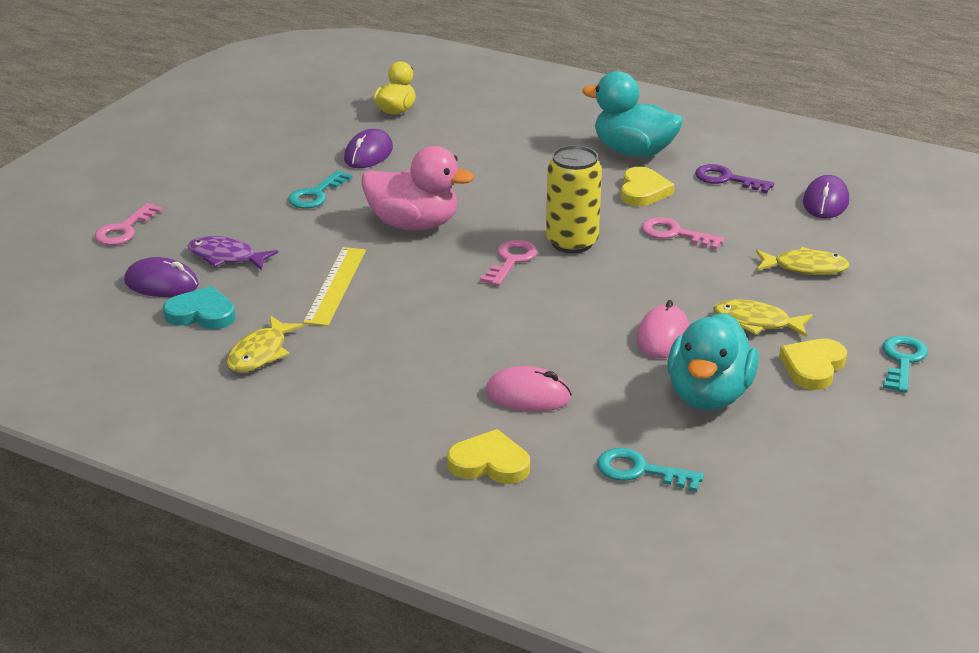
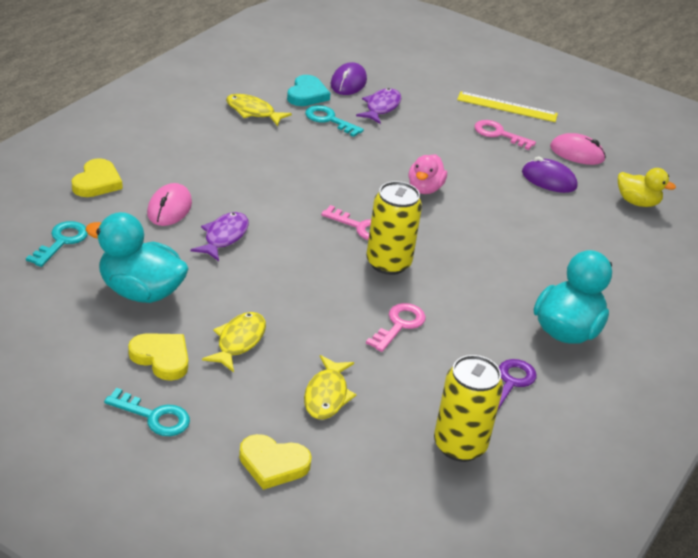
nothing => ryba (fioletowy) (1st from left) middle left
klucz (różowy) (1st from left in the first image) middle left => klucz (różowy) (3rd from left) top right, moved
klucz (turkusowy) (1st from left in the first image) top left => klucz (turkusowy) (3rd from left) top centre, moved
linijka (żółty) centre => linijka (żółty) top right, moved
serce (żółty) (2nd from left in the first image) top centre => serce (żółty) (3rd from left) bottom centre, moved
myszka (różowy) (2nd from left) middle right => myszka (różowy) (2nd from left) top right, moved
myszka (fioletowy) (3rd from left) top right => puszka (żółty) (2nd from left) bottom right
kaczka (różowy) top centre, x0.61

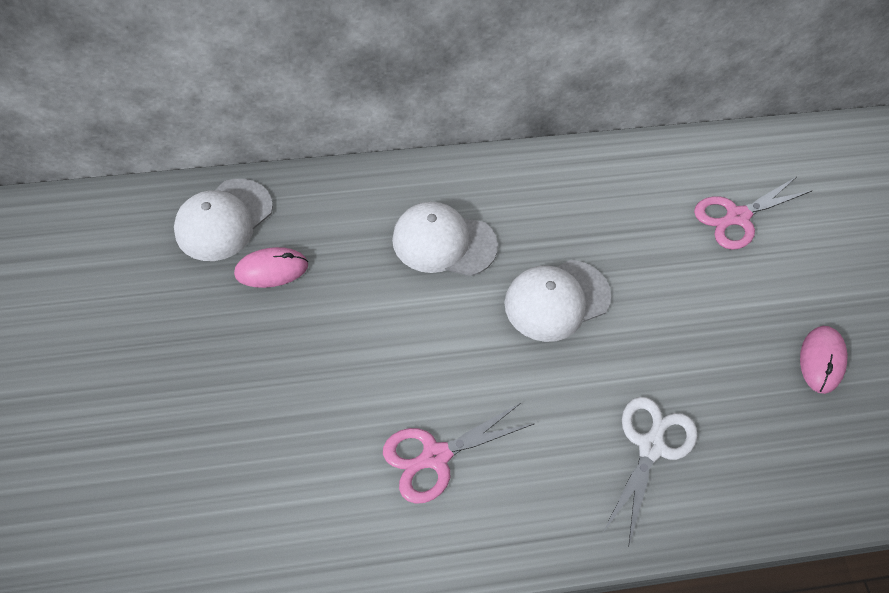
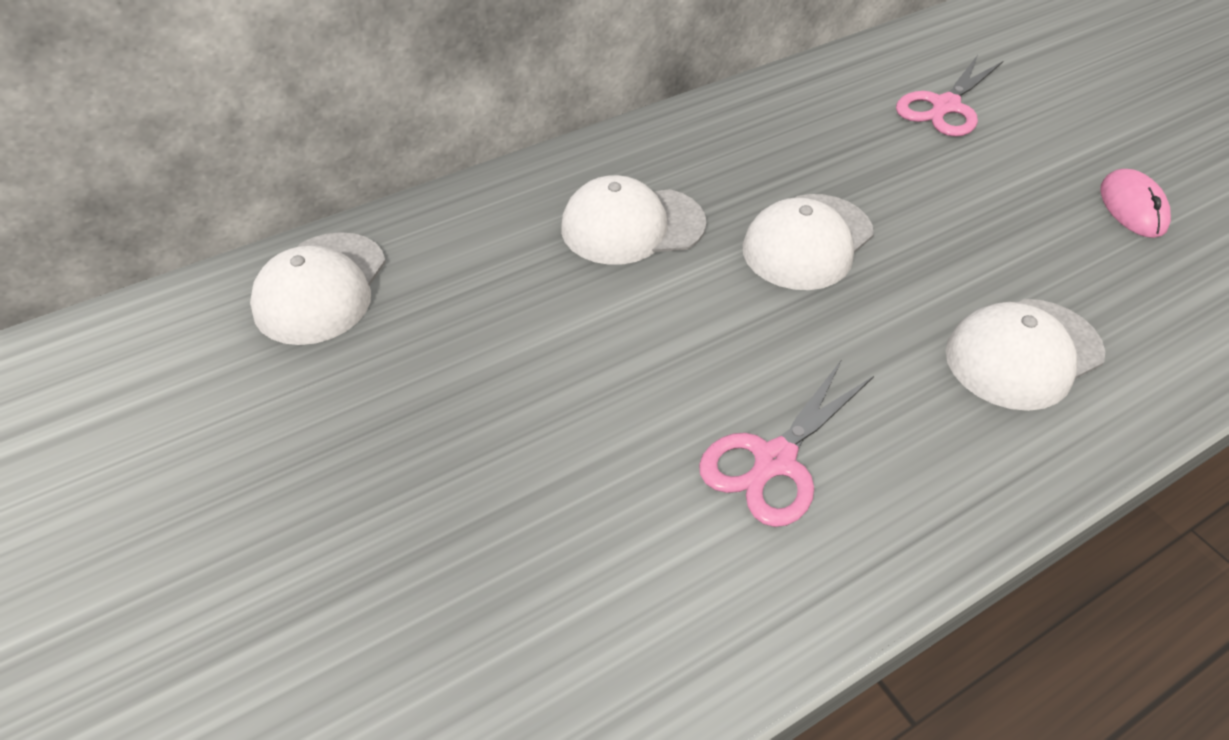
myszka (różowy) (1st from left) middle left => nothing
nożyczki (biały) bottom right => czapka (biały) (4th from left) middle right

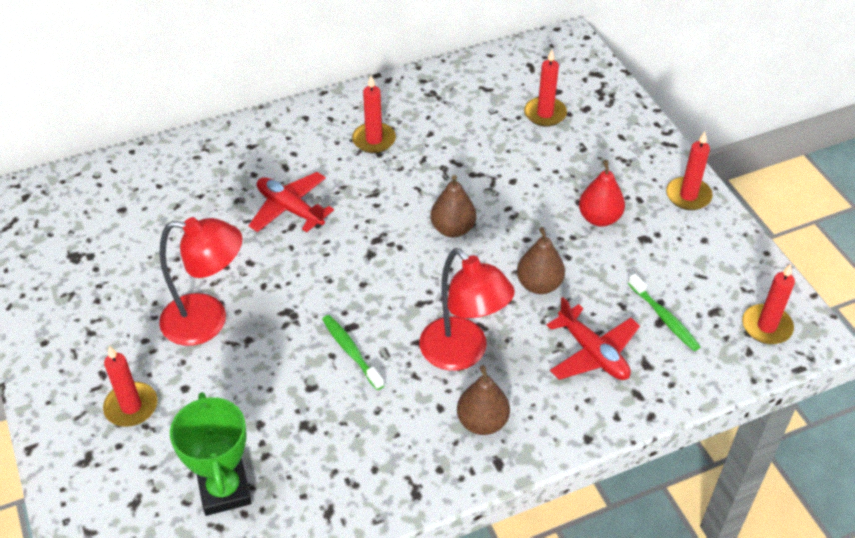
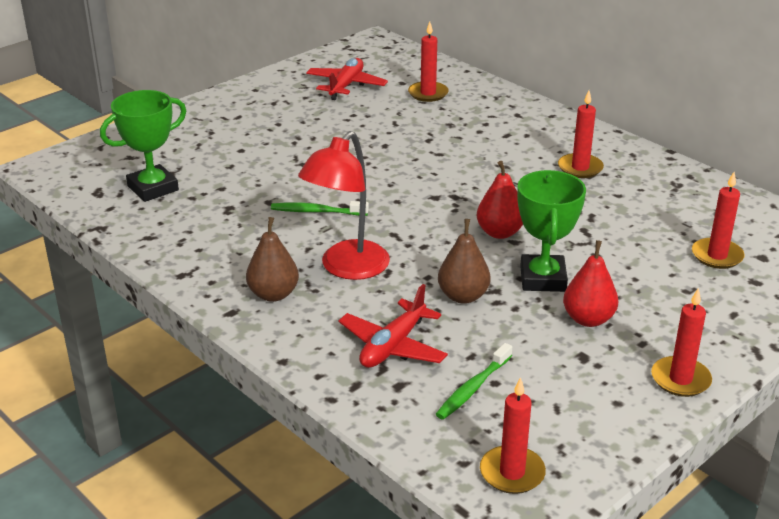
lampka (czerwony) (1st from left) middle left => nothing
nothing => puchar (zielony) (2nd from left) middle right
świeca (czerwony) (1st from left) bottom left => świeca (czerwony) (1st from left) top centre, moved
samolot (czerwony) (1st from left) centre => samolot (czerwony) (1st from left) top centre, moved
gruszka (brązowy) (1st from left) centre => gruszka (czerwony) (1st from left) centre
szczoteczka do zębów (zielony) (1st from left) centre, 120 degrees counterclockwise

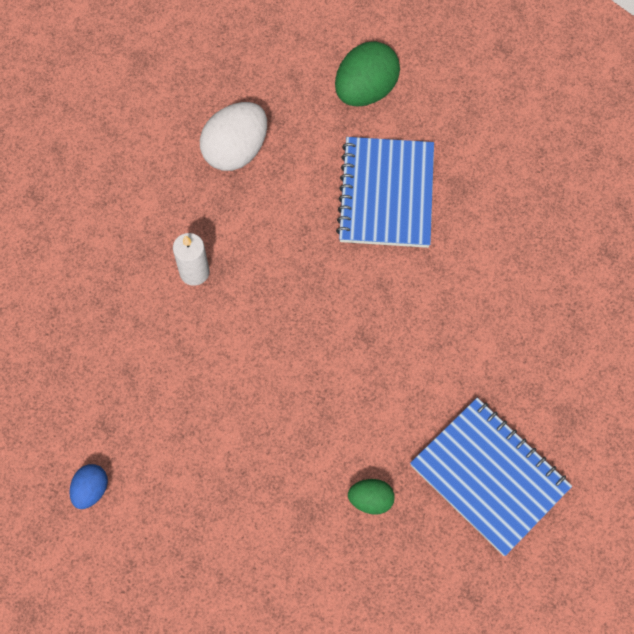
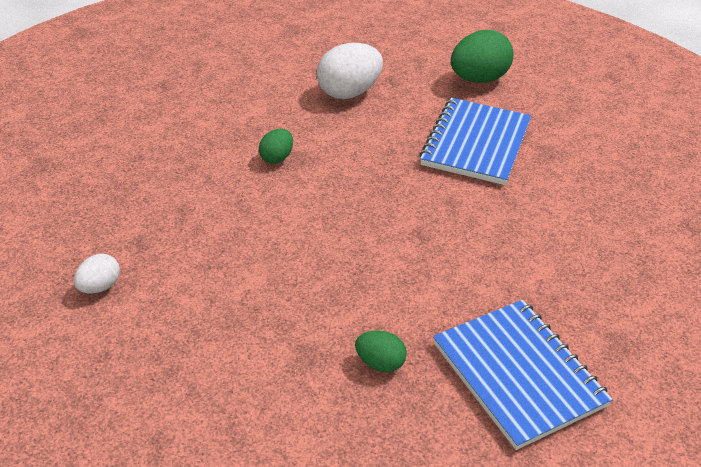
świeca (biały) middle left => jajko (zielony) (1st from left) top centre
jajko (niebieski) bottom left => jajko (biały) (1st from left) middle left

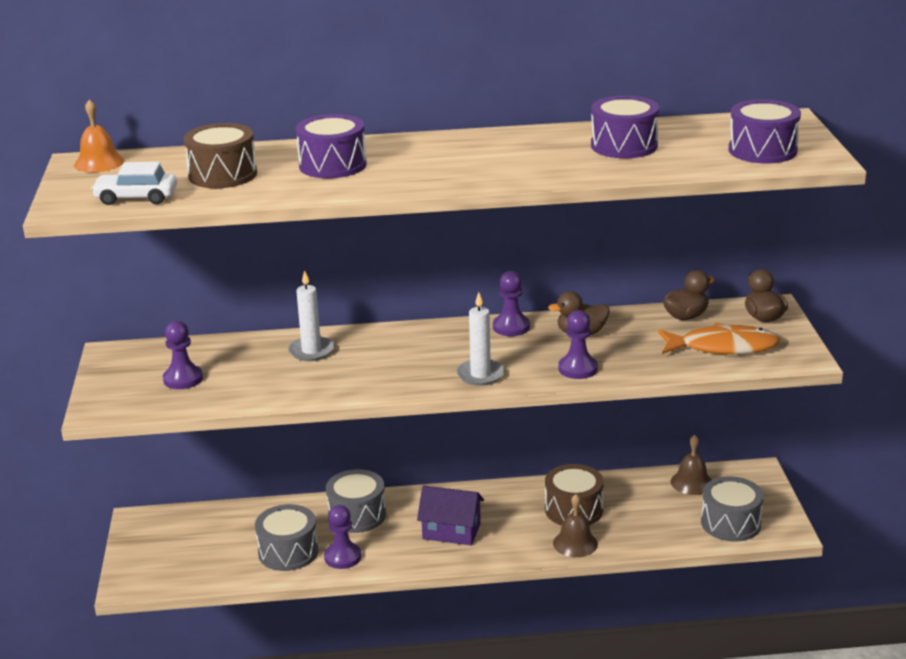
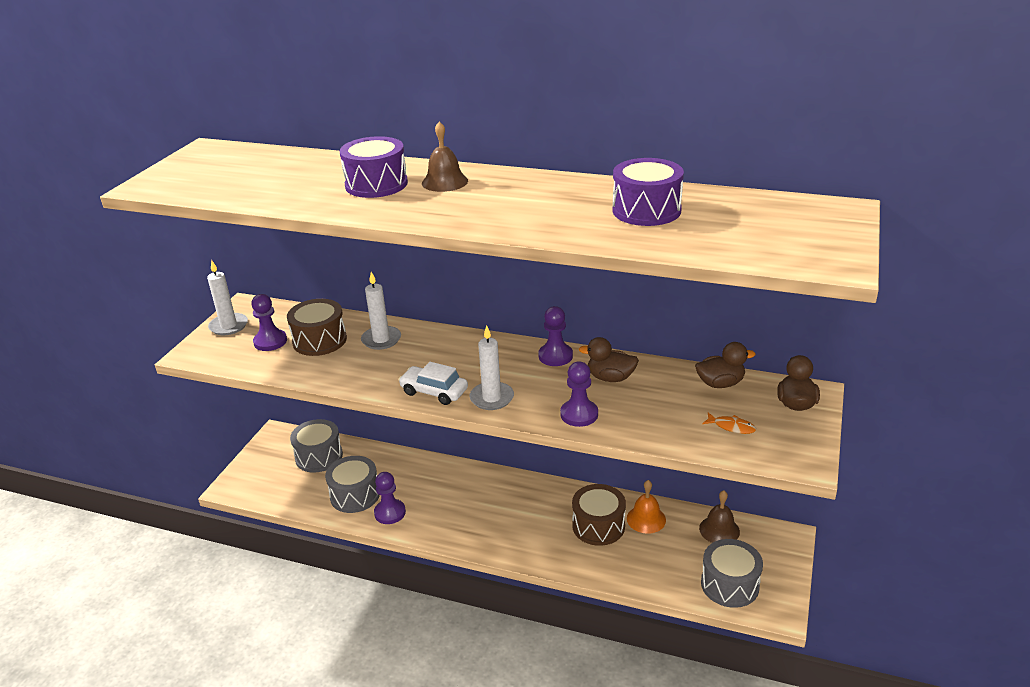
domek (fioletowy) bottom centre => nothing
bęben (fioletowy) (3rd from left) top right => nothing
nothing => świeca (biały) (1st from left) middle left
dzwonek (pomarańczowy) top left => dzwonek (pomarańczowy) bottom centre, moved
samochód (biały) top left => samochód (biały) centre, moved
bęben (brązowy) (1st from left) top left => bęben (brązowy) (1st from left) middle left, moved
bęben (szary) (2nd from left in the first image) bottom centre => bęben (szary) (1st from left) middle left, moved
dzwonek (brązowy) (1st from left) bottom centre => dzwonek (brązowy) (1st from left) top centre, moved
ryba (pomarańczowy) middle right, x0.43

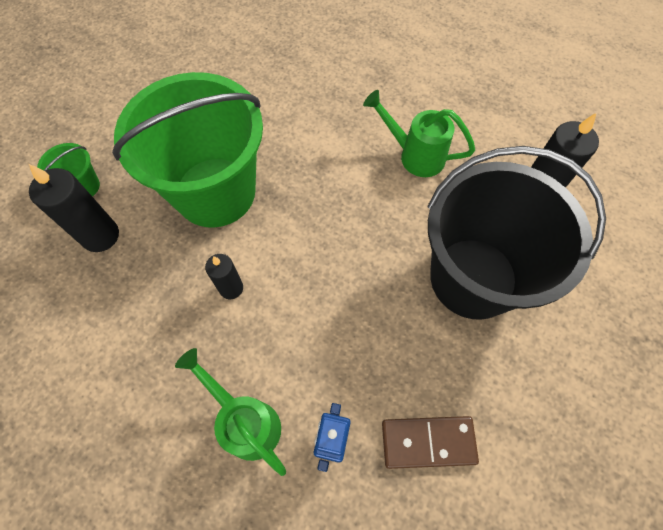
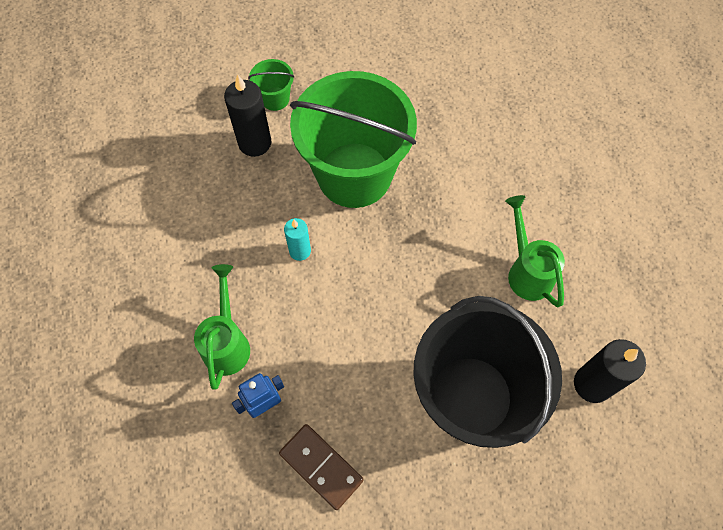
świeca (czarny) (2nd from left) centre => świeca (turkusowy) centre

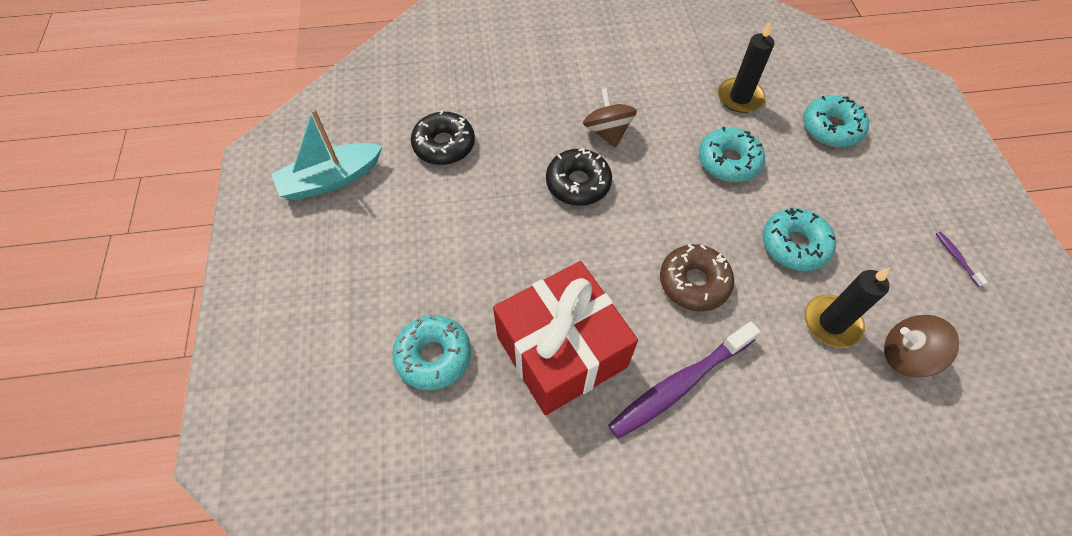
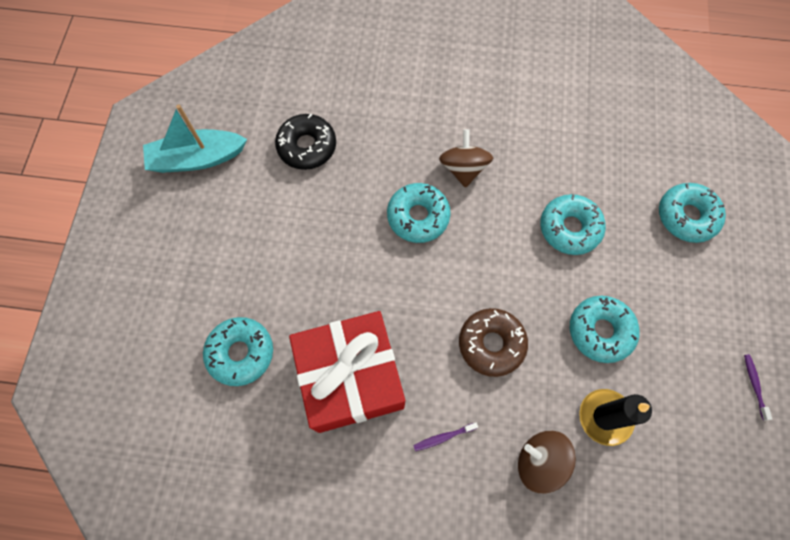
świeca (czarny) (1st from left) top right => nothing
bączek (brązowy) (2nd from left) middle right => bączek (brązowy) (2nd from left) bottom right, moved
donut (czarny) (2nd from left) top centre => donut (turkusowy) (2nd from left) centre
szczoteczka do zębów (fioletowy) (1st from left) bottom centre, x0.41

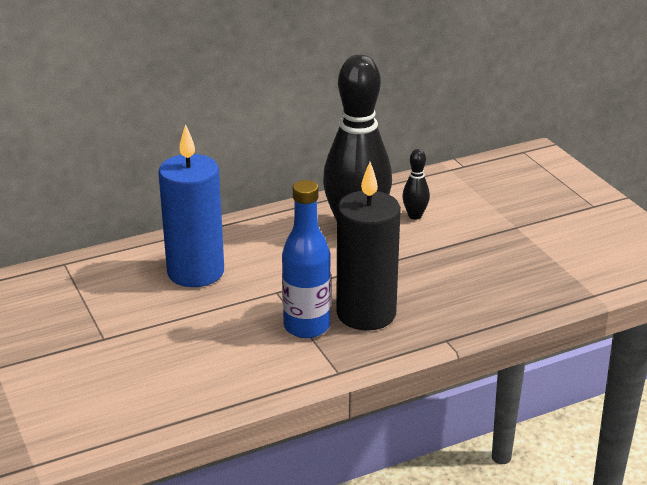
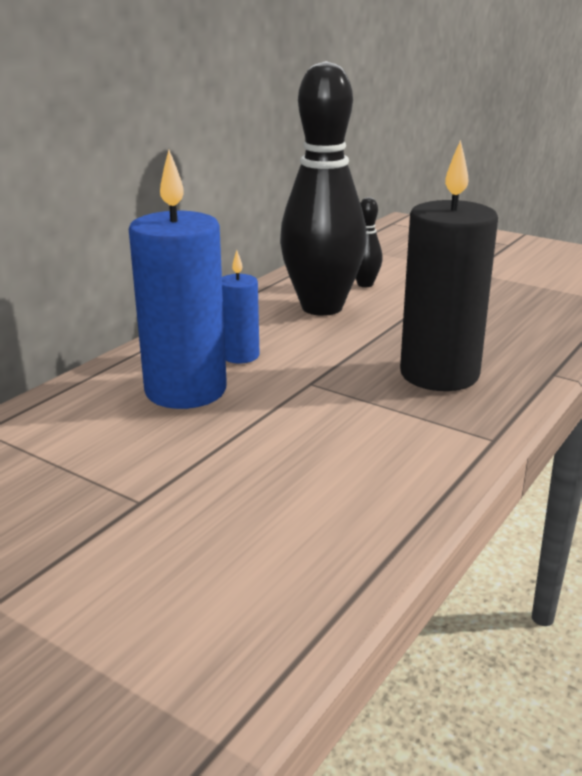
butelka (niebieski) centre => nothing
nothing => świeca (niebieski) (2nd from left) centre

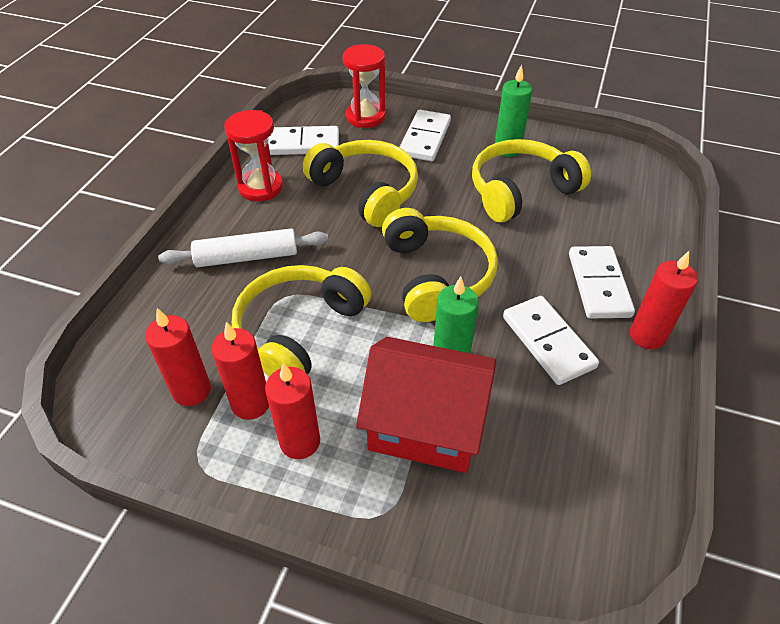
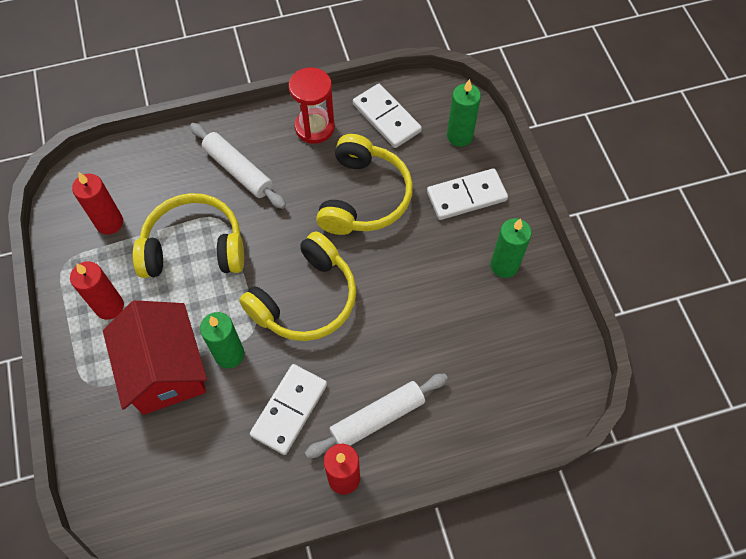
świeca (czerwony) (2nd from left) middle left => nothing
słuchawki (żółty) (4th from left) top right => nothing
klepsydra (czerwony) (2nd from left) top centre => świeca (zielony) (2nd from left) top centre
kostka domina (biały) (4th from left) middle right => wałek do ciasta (biały) (2nd from left) bottom centre

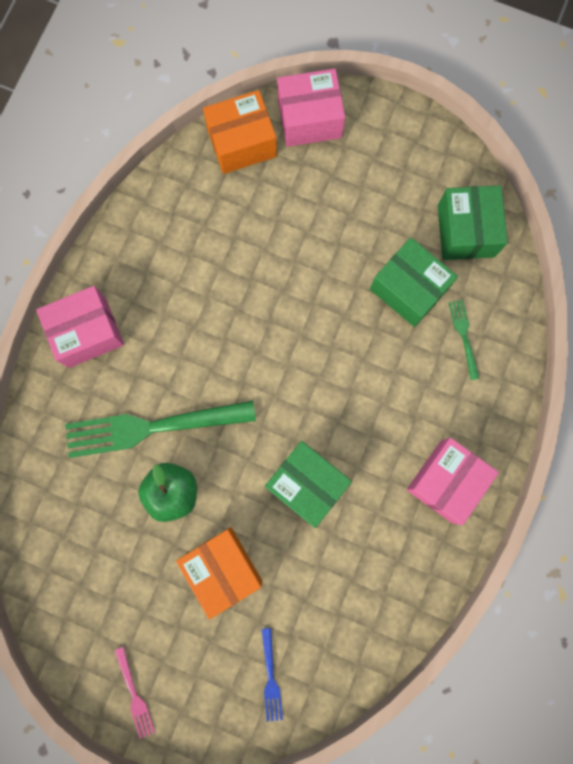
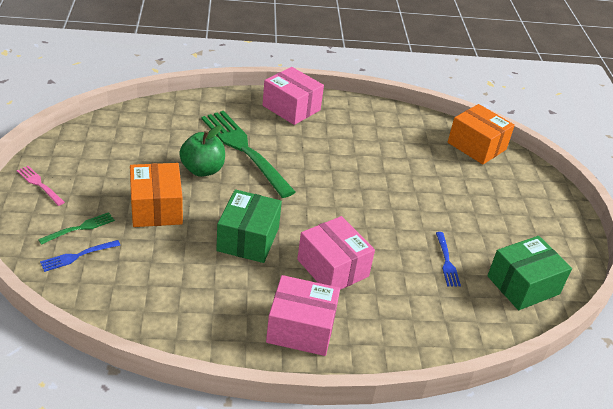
pudełko (różowy) (2nd from left in the first image) top centre => pudełko (różowy) (3rd from left) centre, moved
widelec (zielony) (2nd from left in the first image) middle right => widelec (zielony) (1st from left) middle left, moved
pudełko (zielony) (2nd from left) middle right => widelec (niebieski) (2nd from left) middle right
widelec (różowy) bottom left => widelec (różowy) middle left, 90 degrees clockwise
pudełko (pomarańczowy) (1st from left) bottom centre => pudełko (pomarańczowy) (1st from left) middle left, 45 degrees counterclockwise

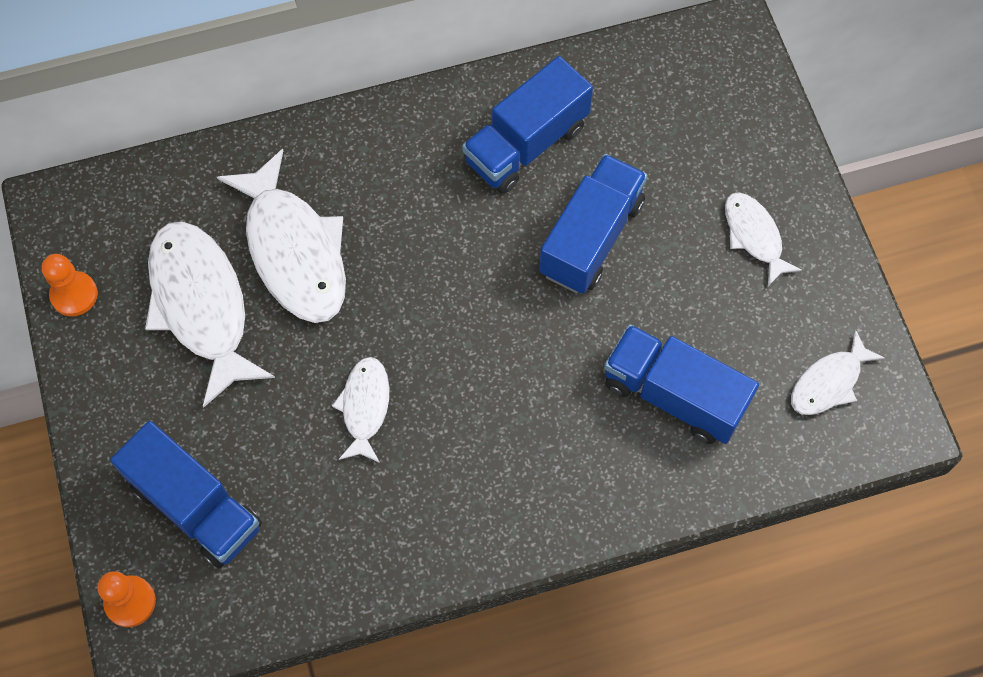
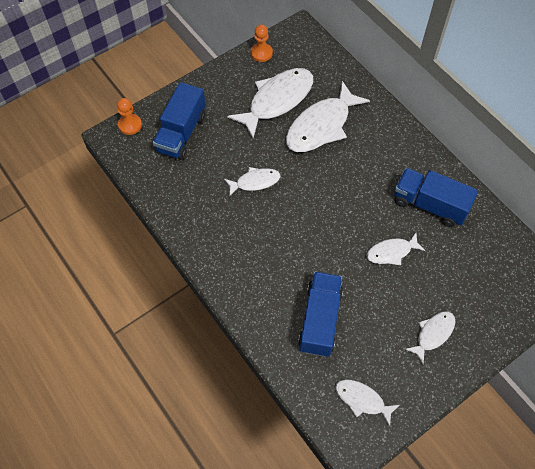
ciężarówka (niebieski) (3rd from left) top centre => ryba (biały) (5th from left) middle right

